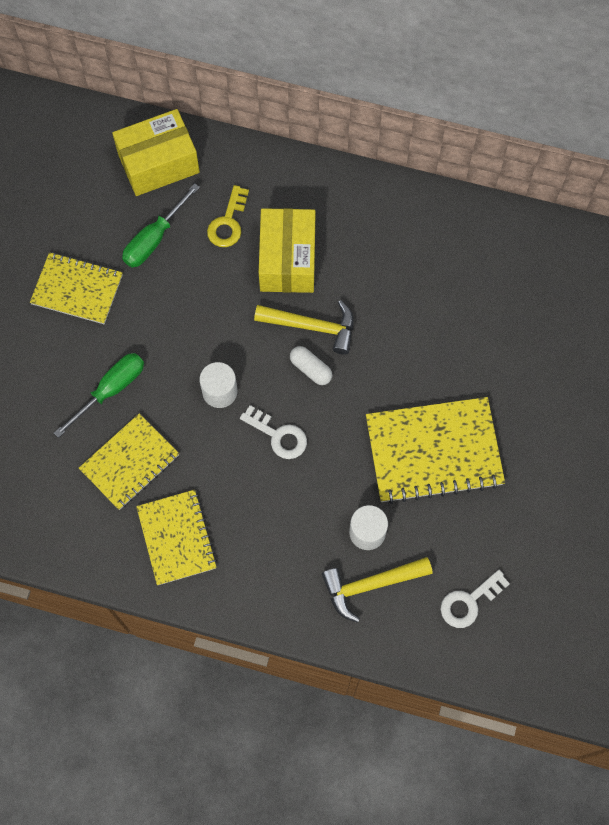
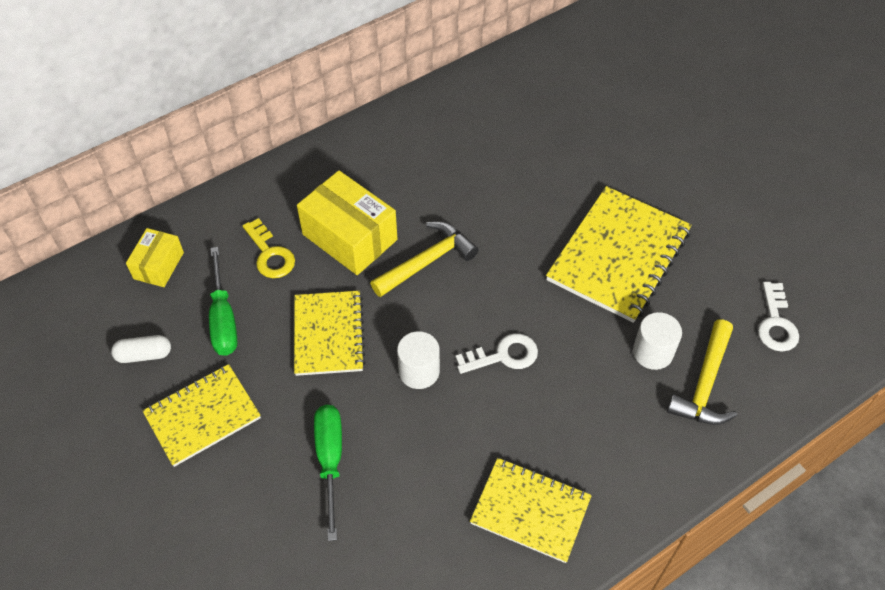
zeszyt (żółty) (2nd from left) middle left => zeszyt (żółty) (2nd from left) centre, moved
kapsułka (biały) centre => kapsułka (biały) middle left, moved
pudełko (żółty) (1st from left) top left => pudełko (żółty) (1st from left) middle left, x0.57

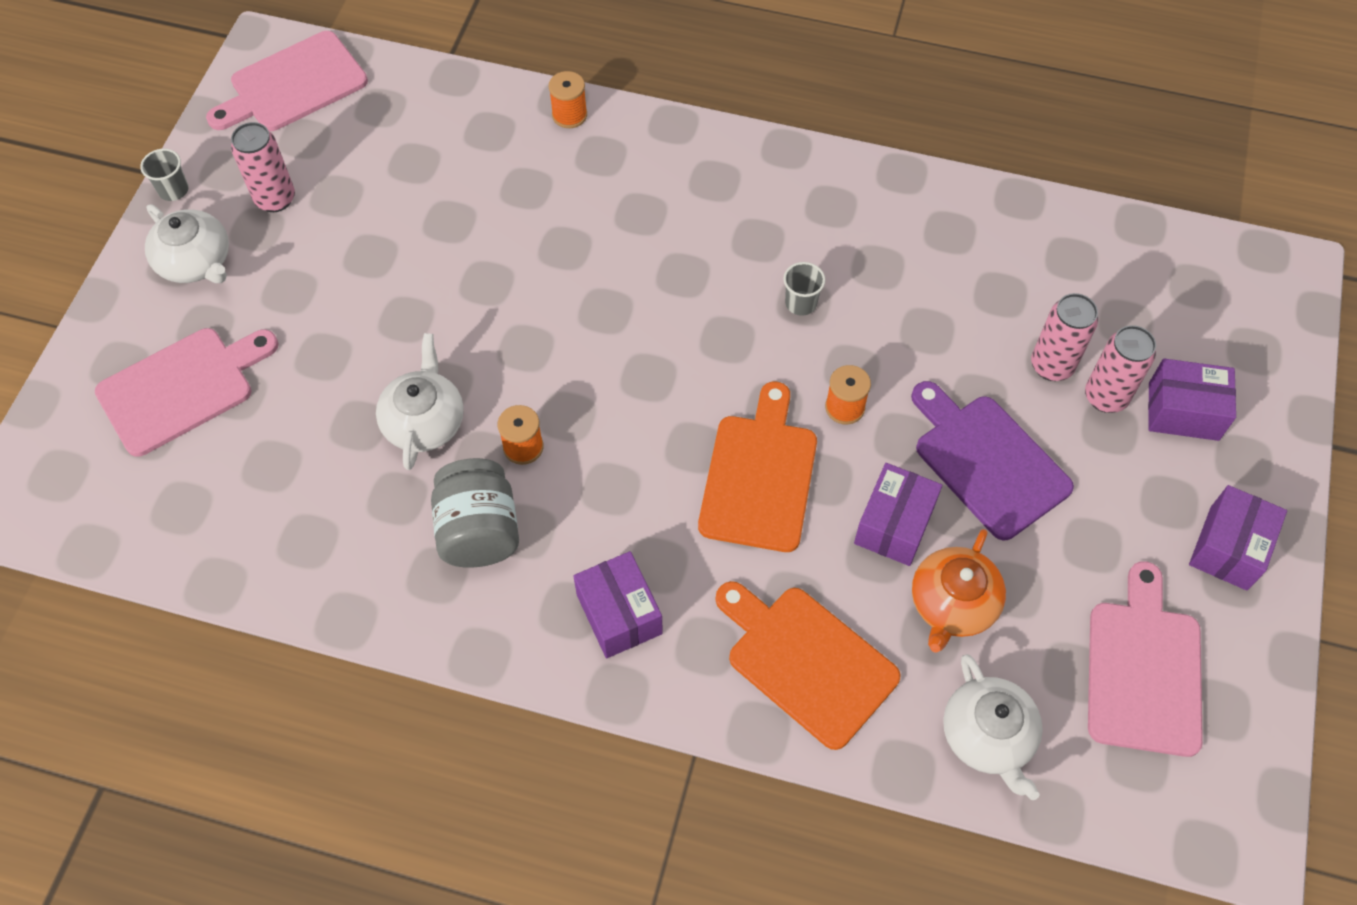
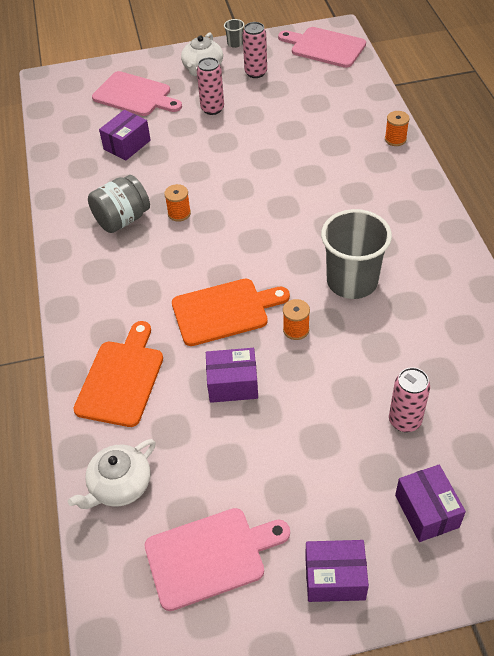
imbryk (biały) (2nd from left) middle left => nothing
deska do krojenia (fioletowy) middle right => nothing
imbryk (pomarańczowy) middle right => nothing
pudełko (fioletowy) (1st from left) bottom centre => pudełko (fioletowy) (1st from left) top left, moved
puszka (różowy) (3rd from left in the first image) middle right => puszka (różowy) (1st from left) top centre, moved
szklanka (szary) (2nd from left) top centre => szklanka (szary) (2nd from left) middle right, x2.44

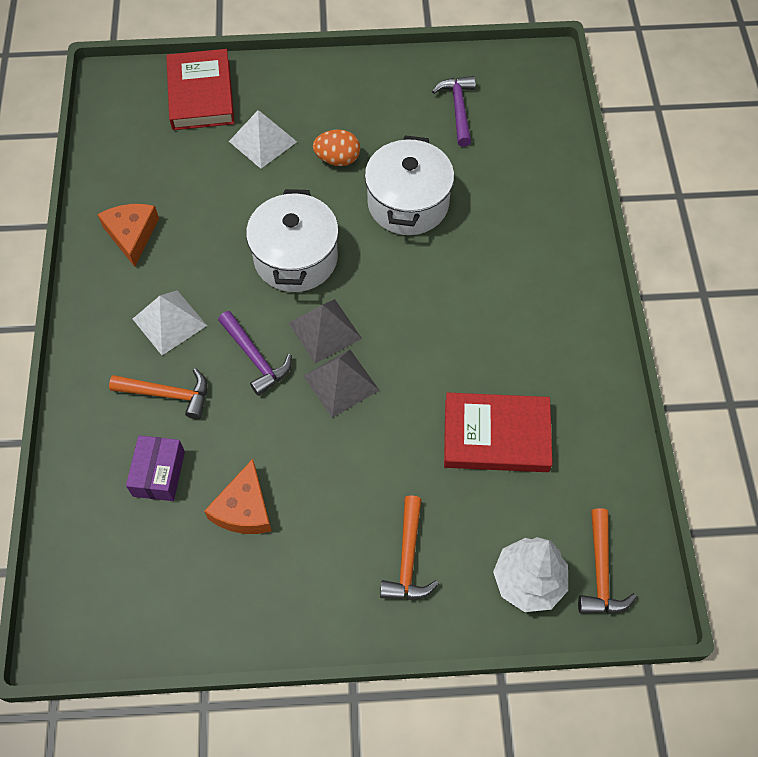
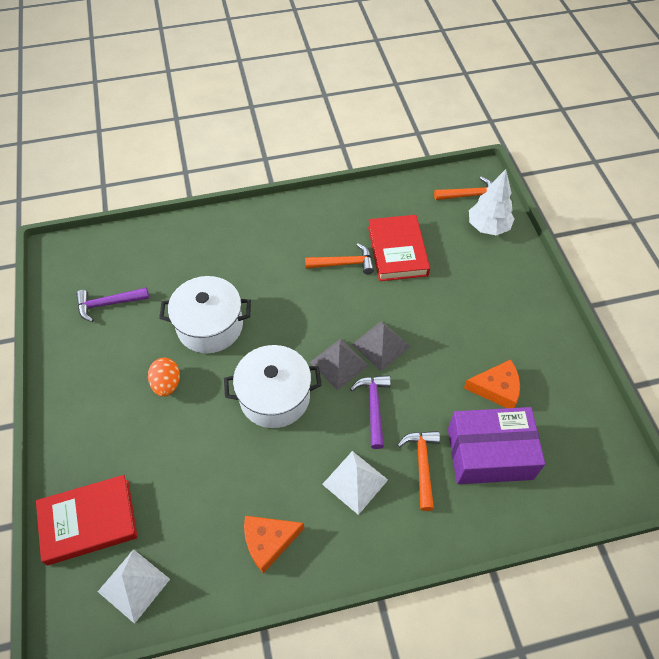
piramida (biały) (2nd from left in the first image) top centre => piramida (biały) (1st from left) bottom left, moved
młotek (pomarańczowy) (2nd from left in the first image) bottom centre => młotek (pomarańczowy) (1st from left) centre, moved
młotek (fioletowy) (1st from left in the first image) centre => młotek (fioletowy) (2nd from left) centre, 45 degrees counterclockwise
pudełko (fioletowy) middle left => pudełko (fioletowy) bottom right, x1.80

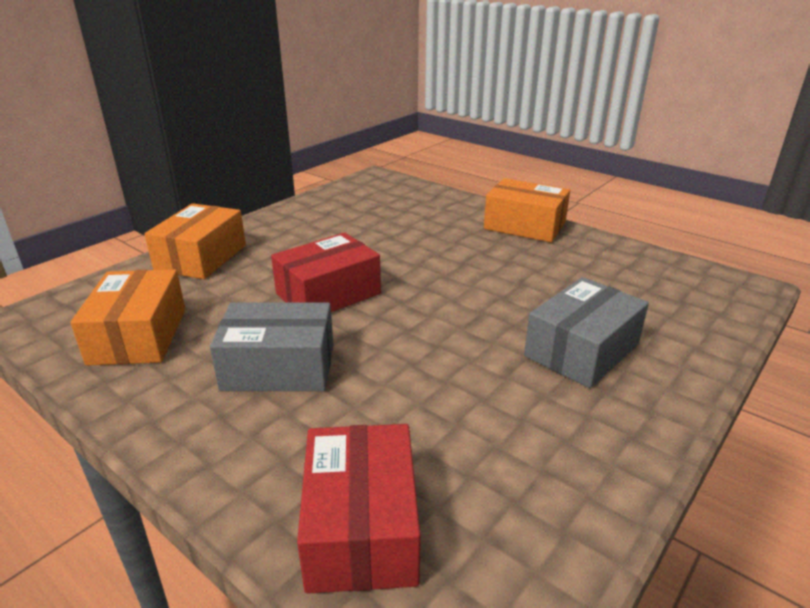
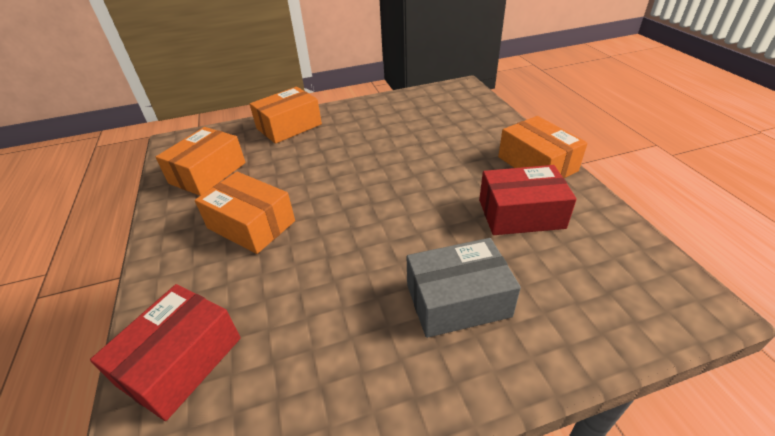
pudełko (czerwony) (1st from left in the first image) centre => pudełko (czerwony) (2nd from left) middle right, moved
pudełko (szary) (1st from left) centre => pudełko (pomarańczowy) (2nd from left) middle left

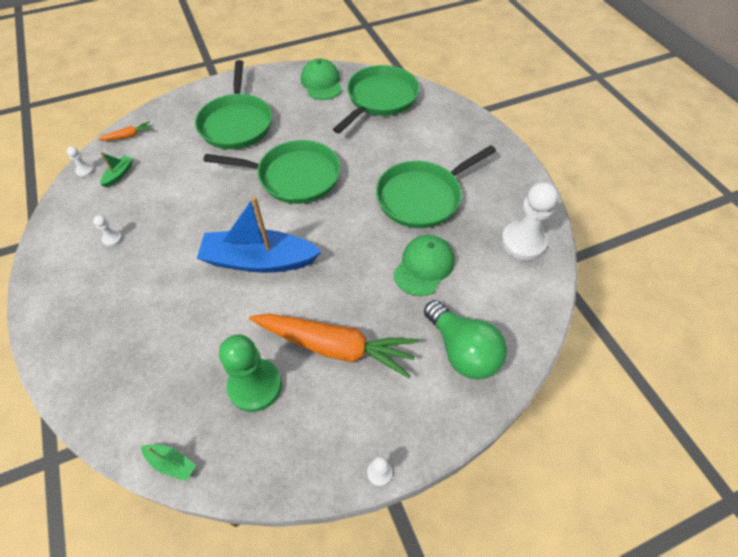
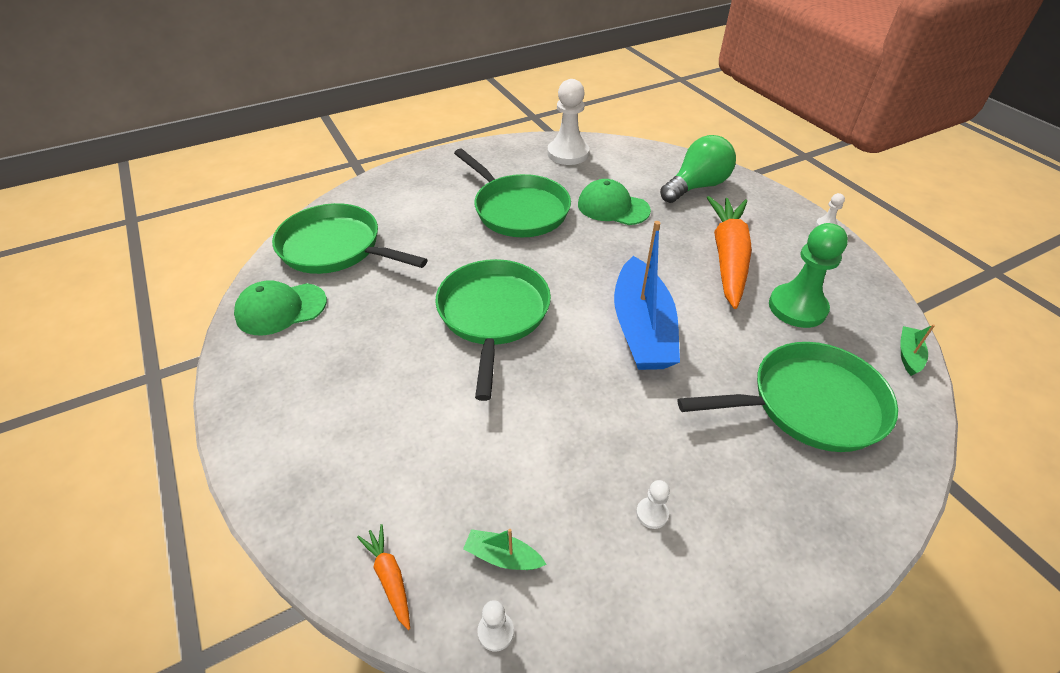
patelnia (zielony) (1st from left in the first image) top left => patelnia (zielony) (4th from left) middle right, moved

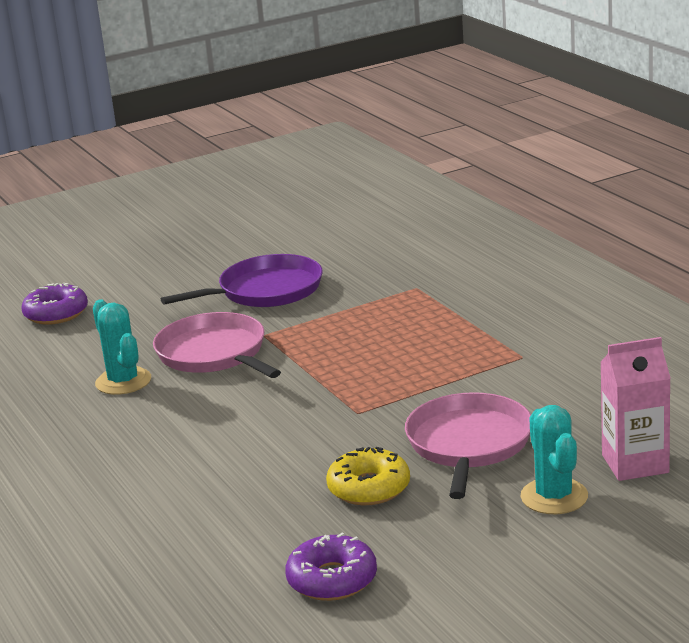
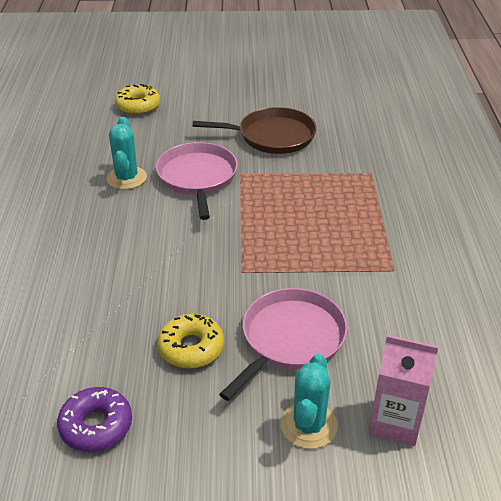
donut (fioletowy) (1st from left) middle left => donut (żółty) (1st from left) top left
patelnia (fioletowy) centre => patelnia (brązowy) top centre

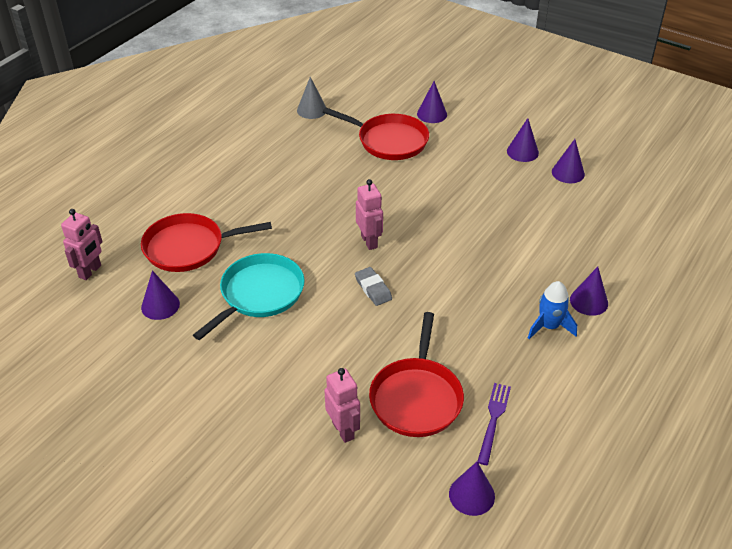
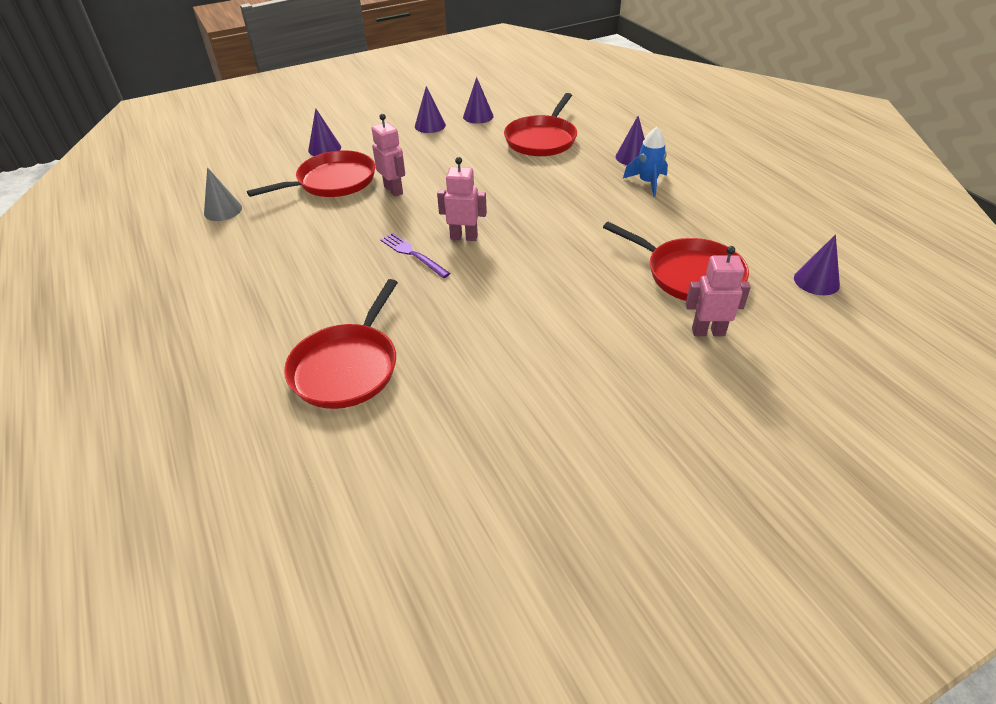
stożek (fioletowy) (1st from left) middle left => nothing
patelnia (turkusowy) centre => nothing
gumka do mazania (szary) centre => nothing
nothing => patelnia (czerwony) (3rd from left) top centre
robot (różowy) (1st from left) middle left => robot (różowy) (1st from left) top centre, moved
widelec (fioletowy) bottom right => widelec (fioletowy) centre, moved

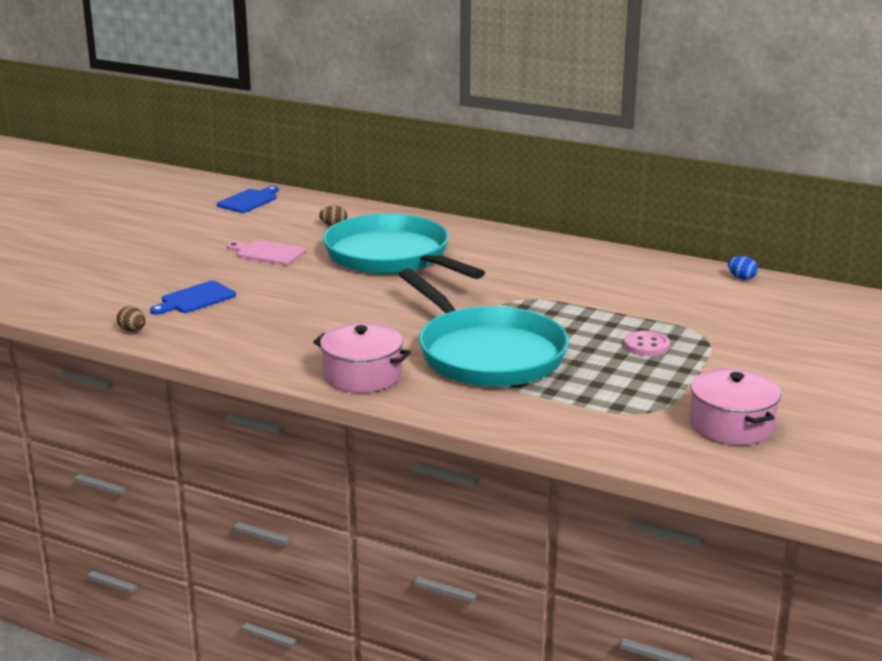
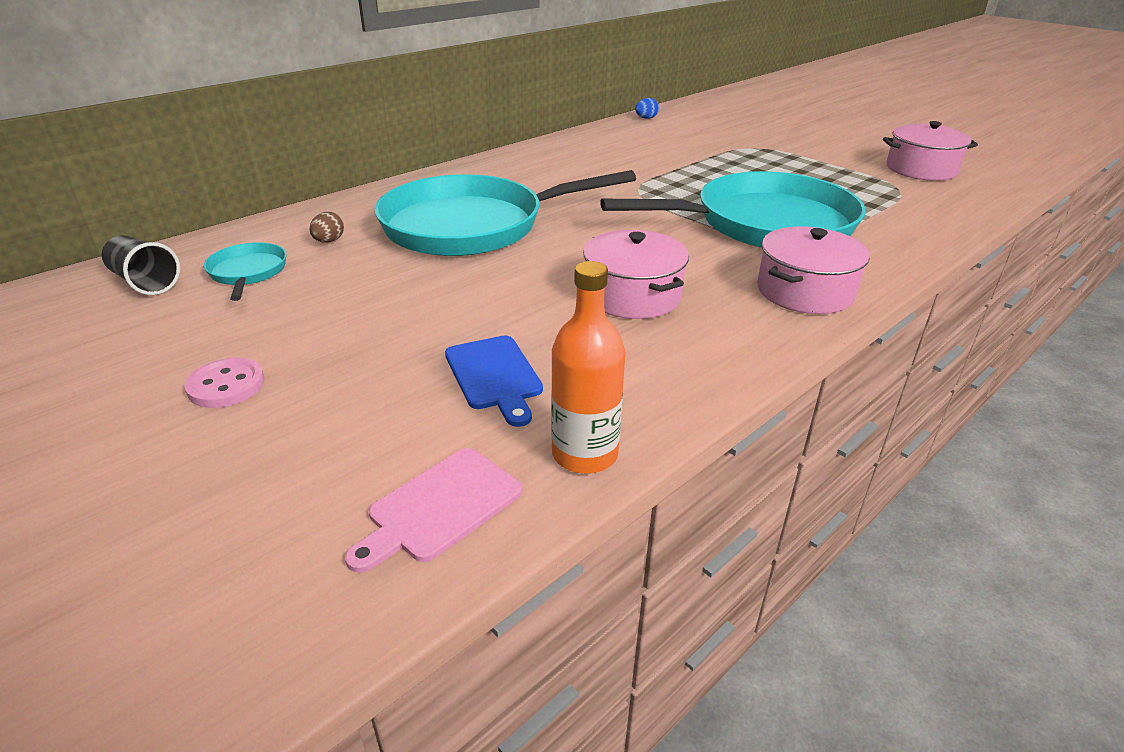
nothing => patelnia (turkusowy) (1st from left) middle left
nothing => garnek (różowy) (1st from left) centre
deska do krojenia (różowy) middle left => deska do krojenia (różowy) bottom centre, moved
guzik (różowy) middle right => guzik (różowy) middle left, moved
jajko (brązowy) (1st from left) middle left => butelka (pomarańczowy) centre
deska do krojenia (niebieski) (2nd from left) top left => szklanka (czarny) middle left

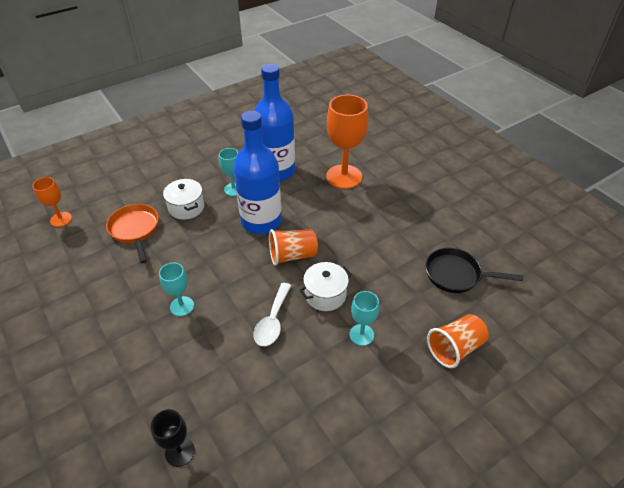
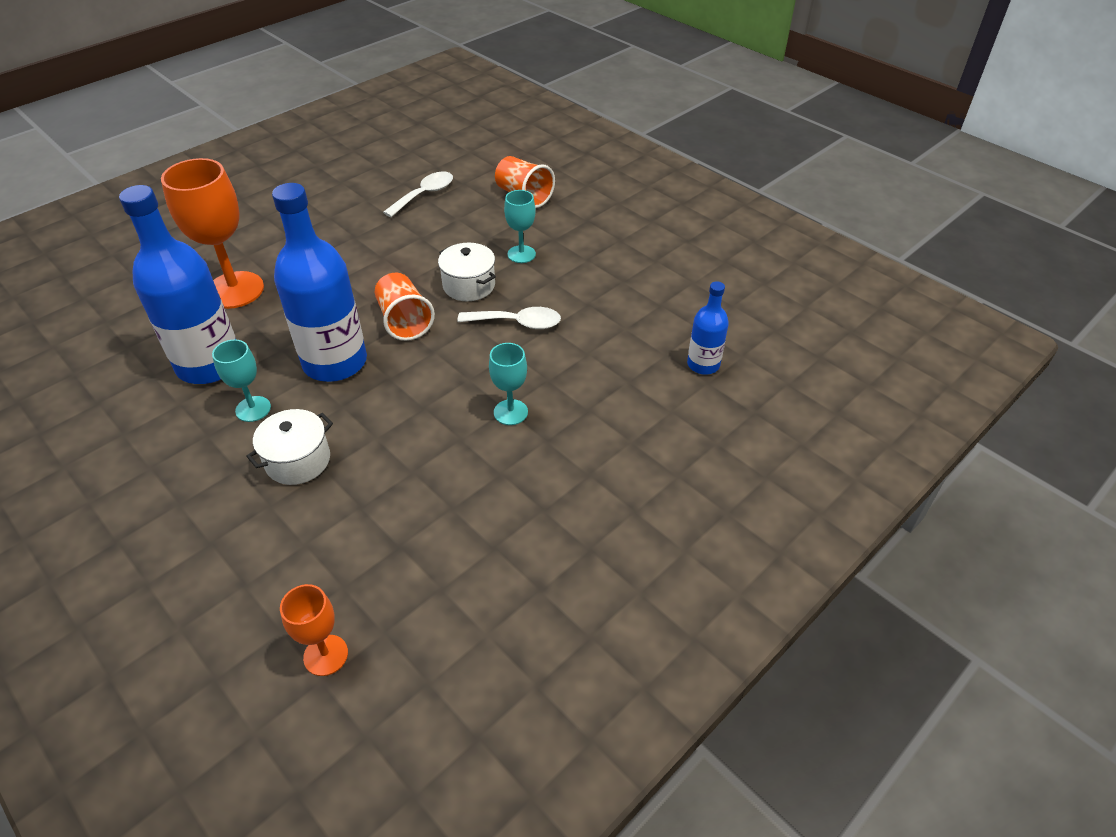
patelnia (pomarańczowy) middle left => nothing
kielich (czarny) bottom left => butelka (niebieski) (3rd from left) centre
patelnia (czarny) middle right => łyżka (biały) (1st from left) top centre

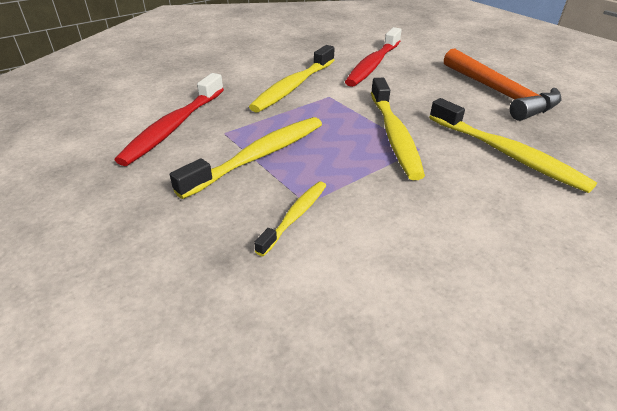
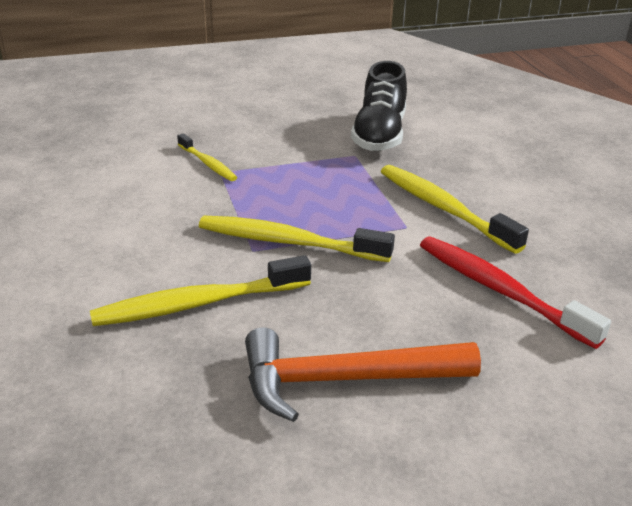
szczoteczka do zębów (żółty) (1st from left) centre => nothing
szczoteczka do zębów (czerwony) (1st from left) top left => but (czarny) top centre

